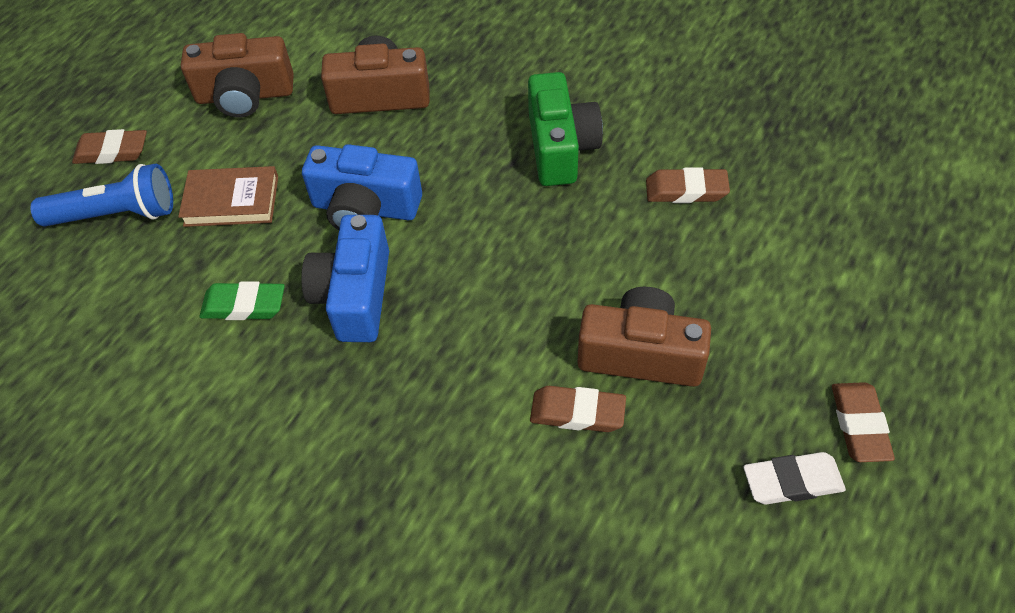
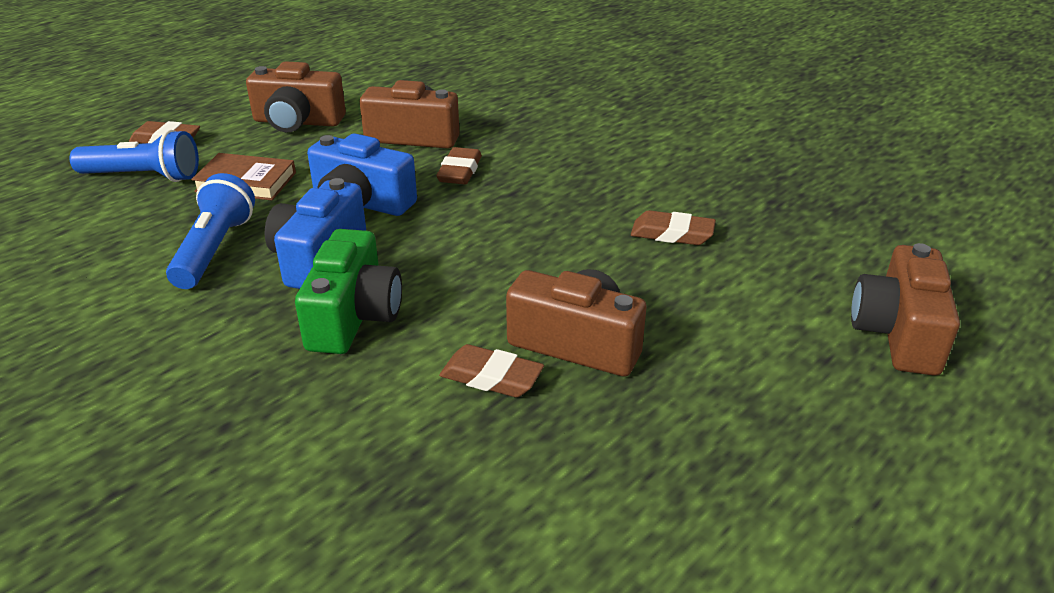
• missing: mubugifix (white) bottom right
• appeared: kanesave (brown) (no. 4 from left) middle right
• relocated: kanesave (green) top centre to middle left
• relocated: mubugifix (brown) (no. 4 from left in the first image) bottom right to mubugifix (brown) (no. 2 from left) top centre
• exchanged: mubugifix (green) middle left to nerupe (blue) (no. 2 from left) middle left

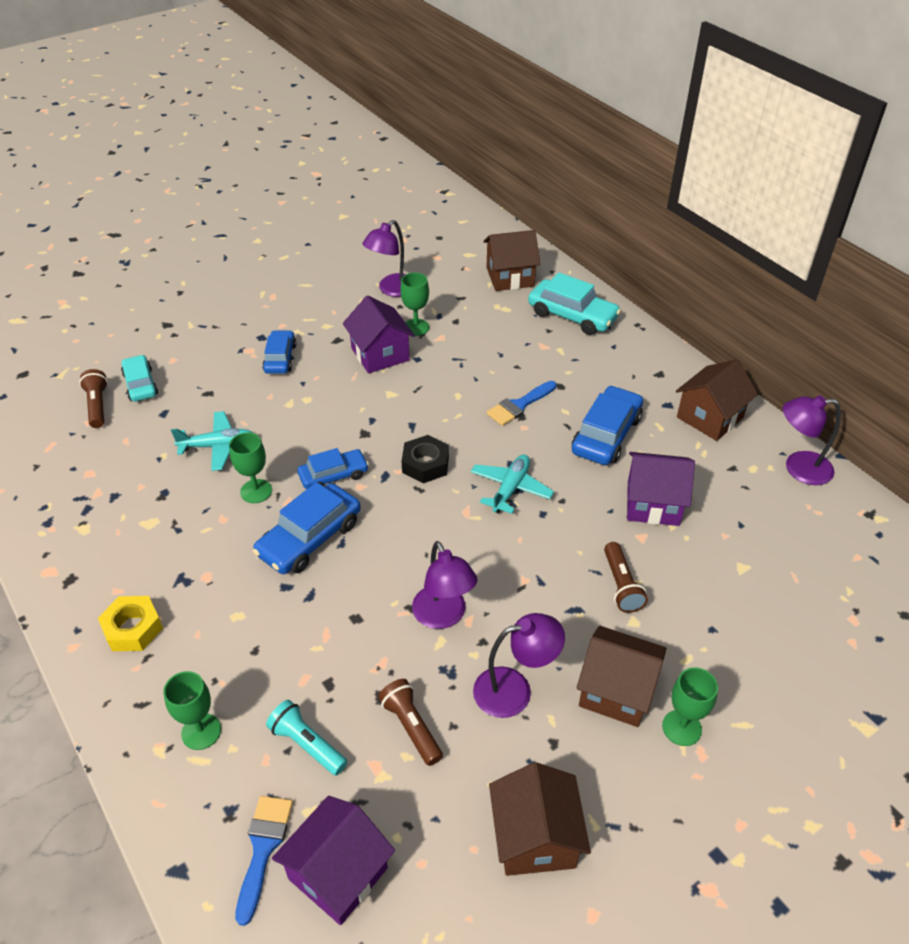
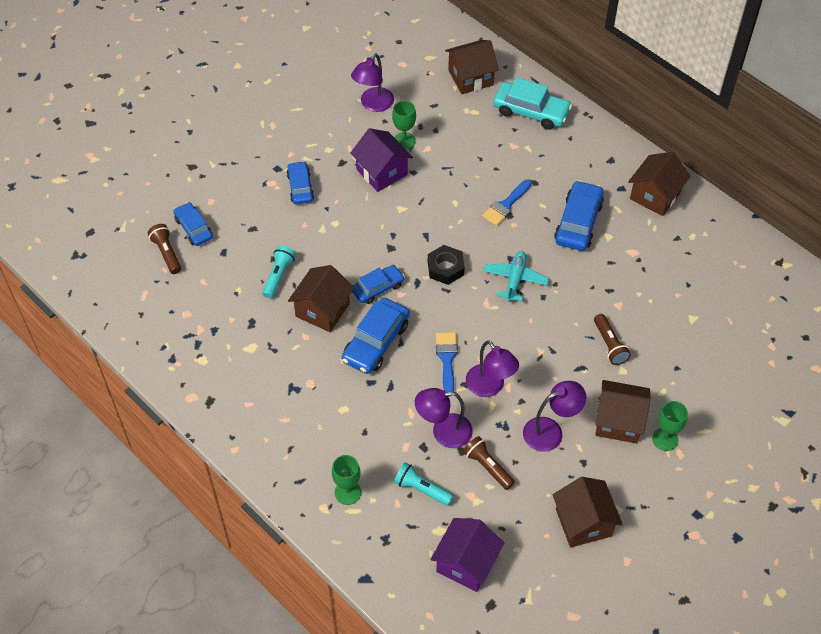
• missing: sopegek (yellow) middle left
• missing: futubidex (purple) (no. 3 from left) middle right
• relocated: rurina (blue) (no. 1 from left) bottom left to centre
• relocated: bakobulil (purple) (no. 4 from left in the first image) middle right to bakobulil (purple) (no. 2 from left) centre
• exchanged: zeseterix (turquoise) (no. 1 from left) middle left to nerupe (turquoise) (no. 1 from left) centre
• exchanged: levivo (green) (no. 2 from left) middle left to futubidex (brown) (no. 1 from left) centre
• colour: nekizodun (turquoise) (no. 1 from left) middle left to nekizodun (blue) (no. 1 from left) middle left

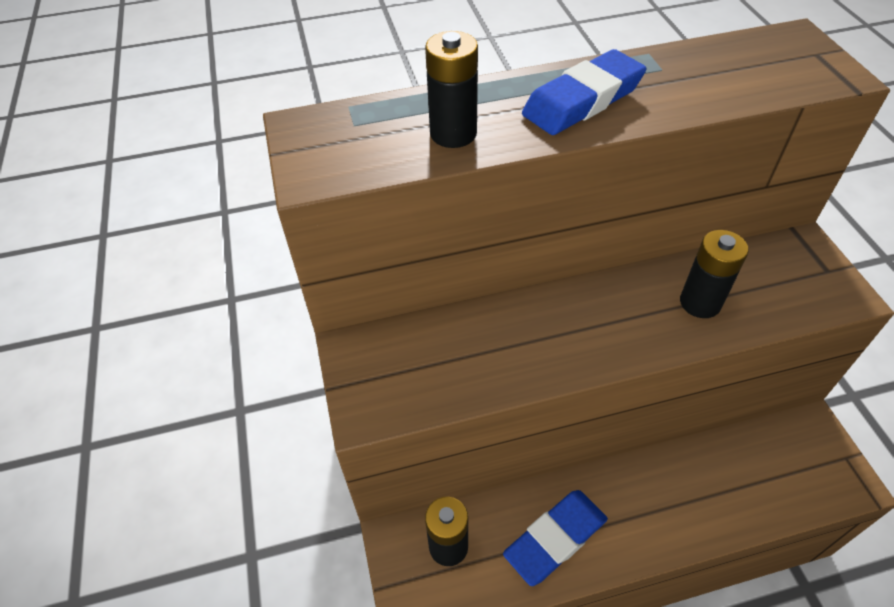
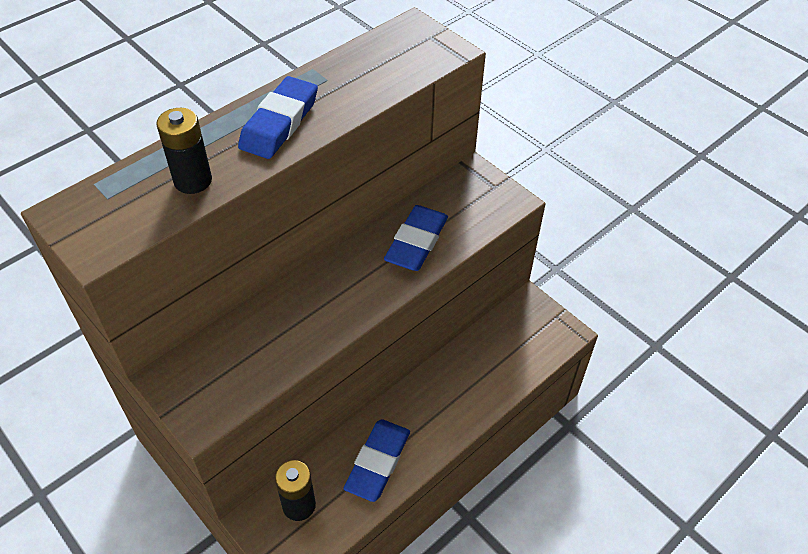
• exchanged: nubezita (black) (no. 3 from left) middle right to mubugifix (blue) (no. 3 from left) centre

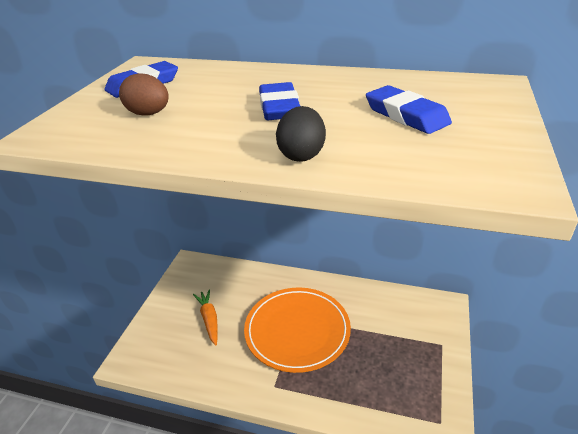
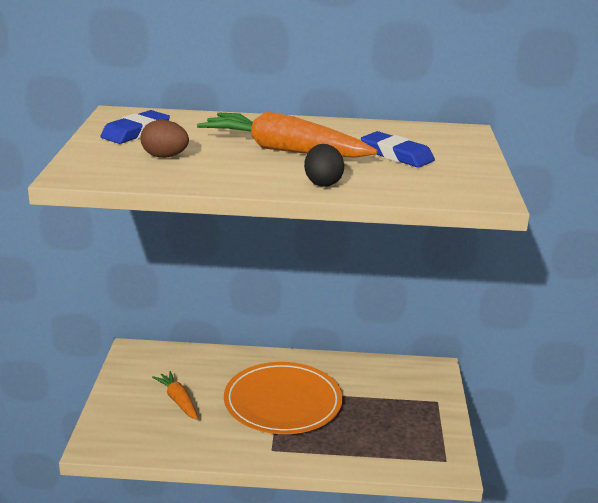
• exchanged: mubugifix (blue) (no. 2 from left) top centre to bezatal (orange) (no. 2 from left) top centre

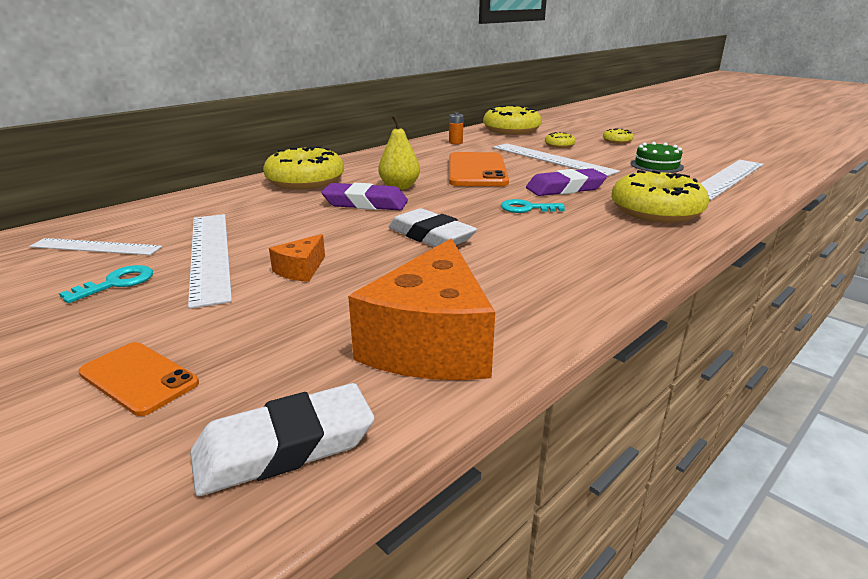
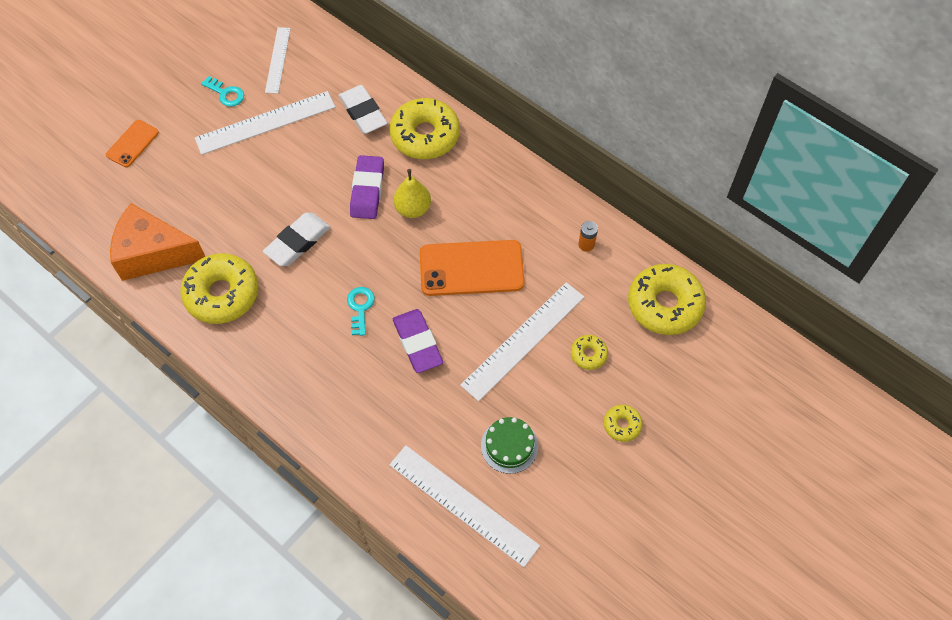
• missing: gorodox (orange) (no. 1 from left) centre
• relocated: mubugifix (white) (no. 1 from left in the first image) bottom left to mubugifix (white) (no. 2 from left) top centre
• relocated: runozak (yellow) (no. 5 from left in the first image) middle right to runozak (yellow) (no. 1 from left) middle left

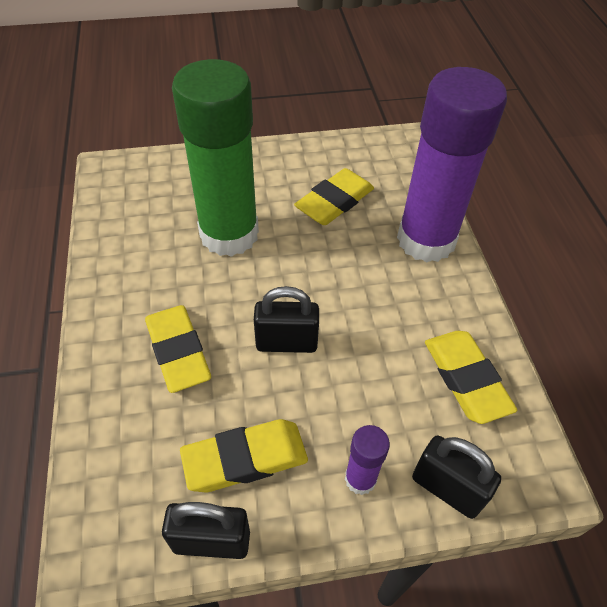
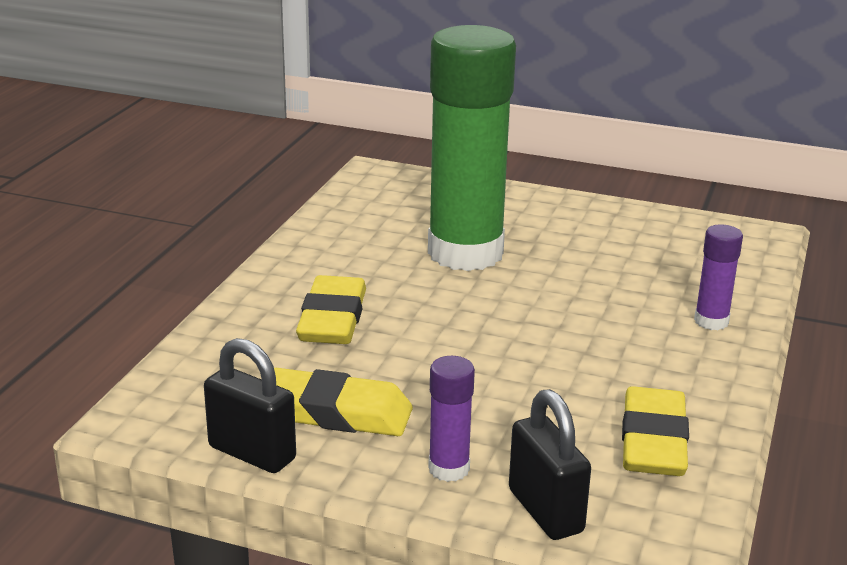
• missing: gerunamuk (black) (no. 2 from left) centre
• missing: mubugifix (yellow) (no. 3 from left) top centre
• size: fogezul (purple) (no. 2 from left) top right = middle right x0.41

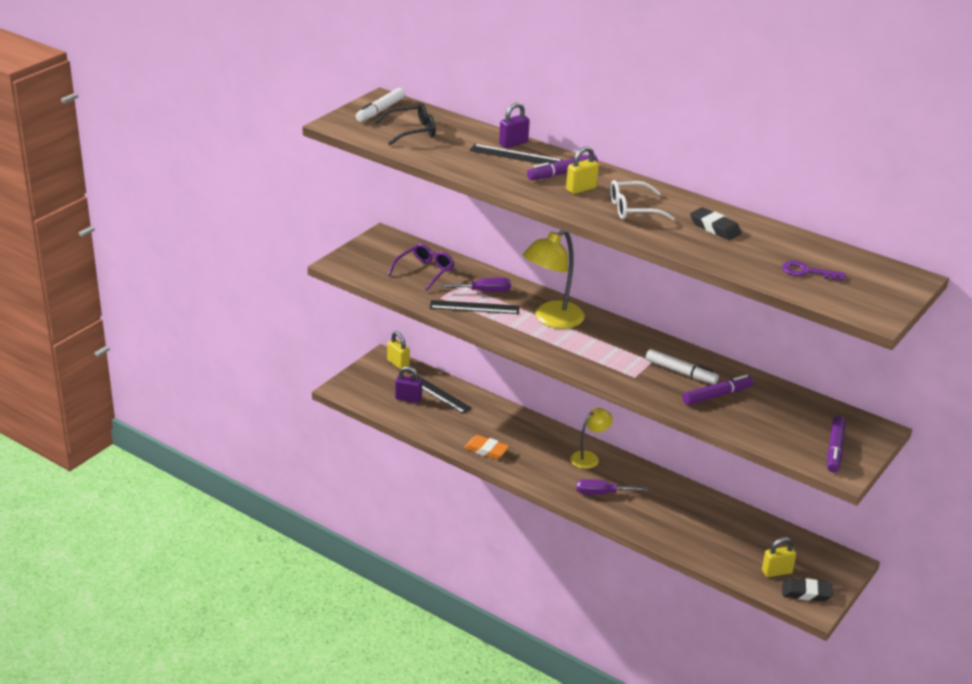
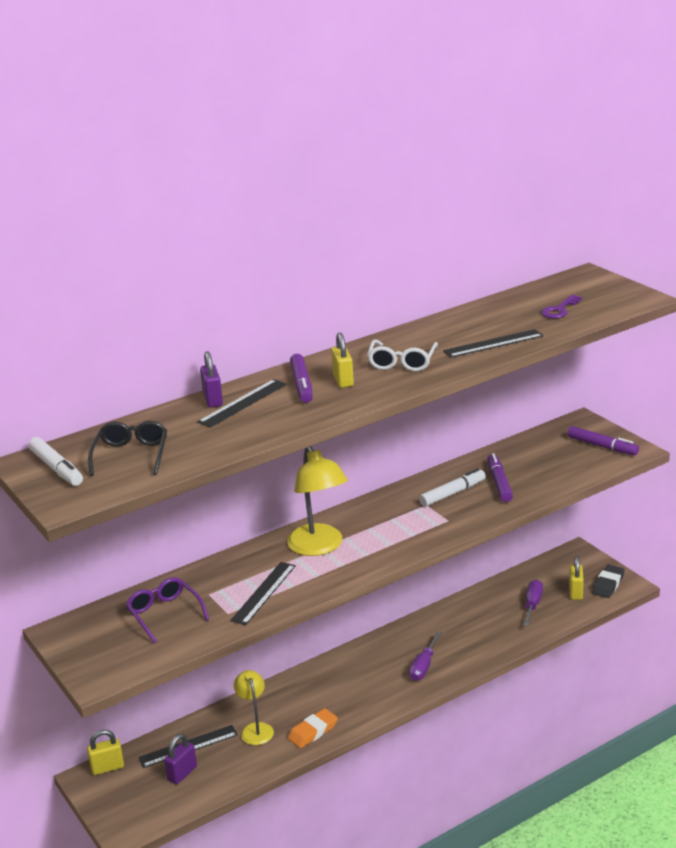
• missing: mubugifix (black) (no. 1 from left) top right
• appeared: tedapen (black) (no. 4 from left) middle right
• relocated: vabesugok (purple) (no. 1 from left in the first image) centre to vabesugok (purple) (no. 2 from left) bottom right
• relocated: bakobulil (yellow) (no. 2 from left in the first image) centre to bakobulil (yellow) (no. 1 from left) bottom centre

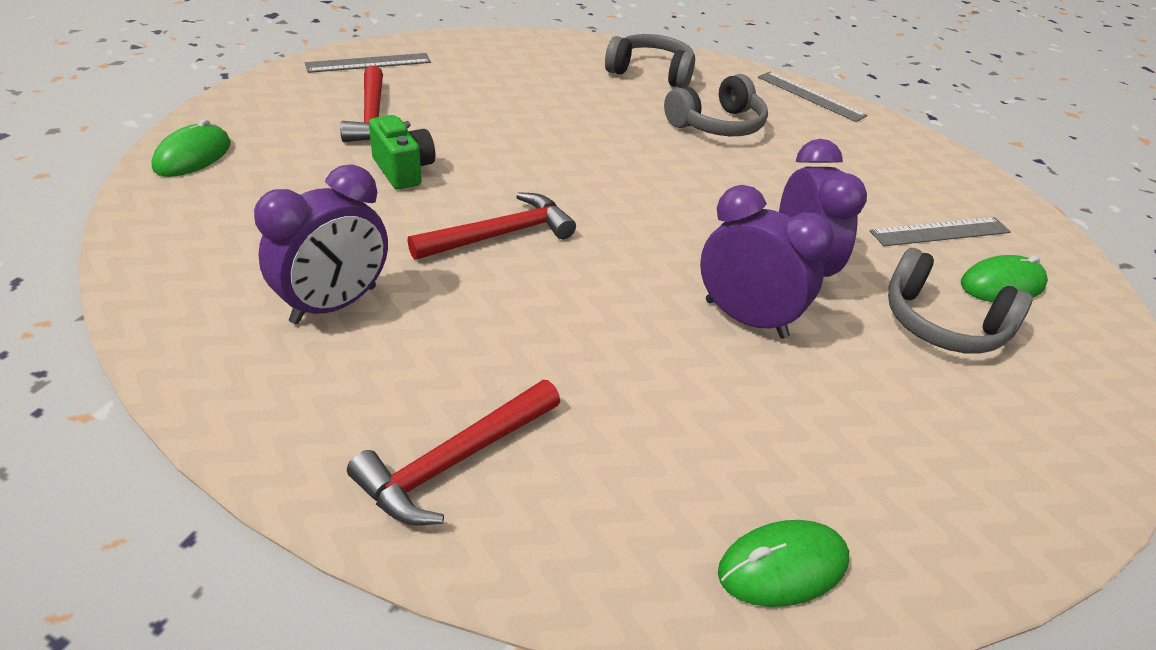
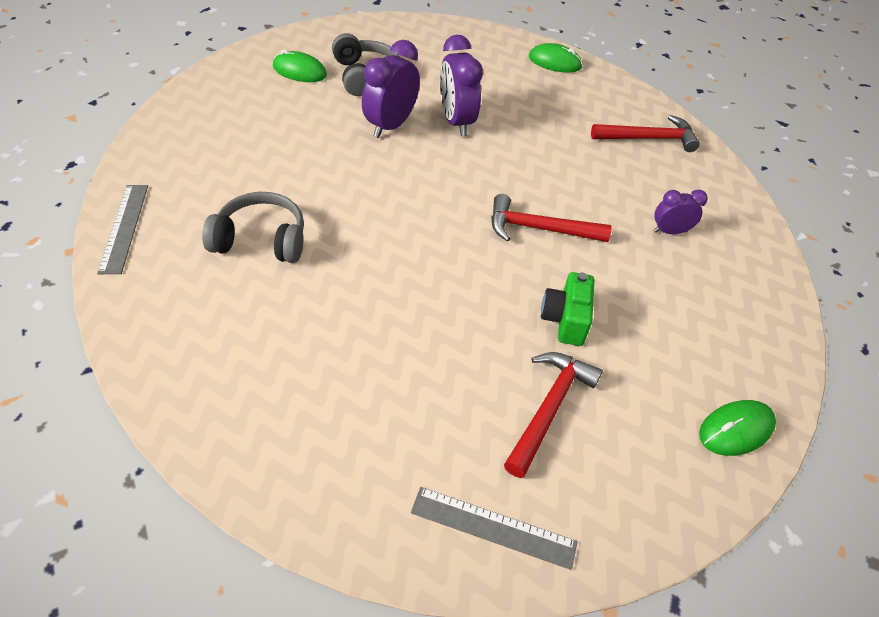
• missing: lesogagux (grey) (no. 1 from left) top centre
• missing: tedapen (grey) (no. 3 from left) middle right
• size: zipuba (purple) (no. 1 from left in the first image) middle left = middle right x0.58

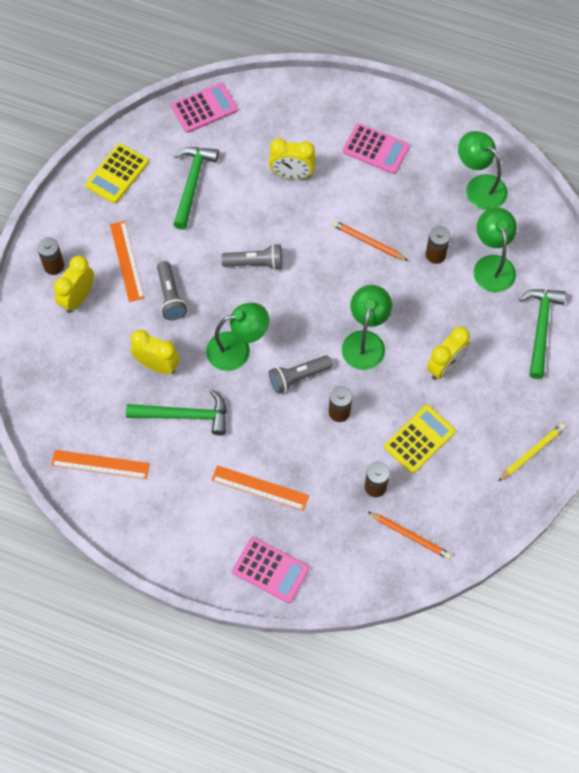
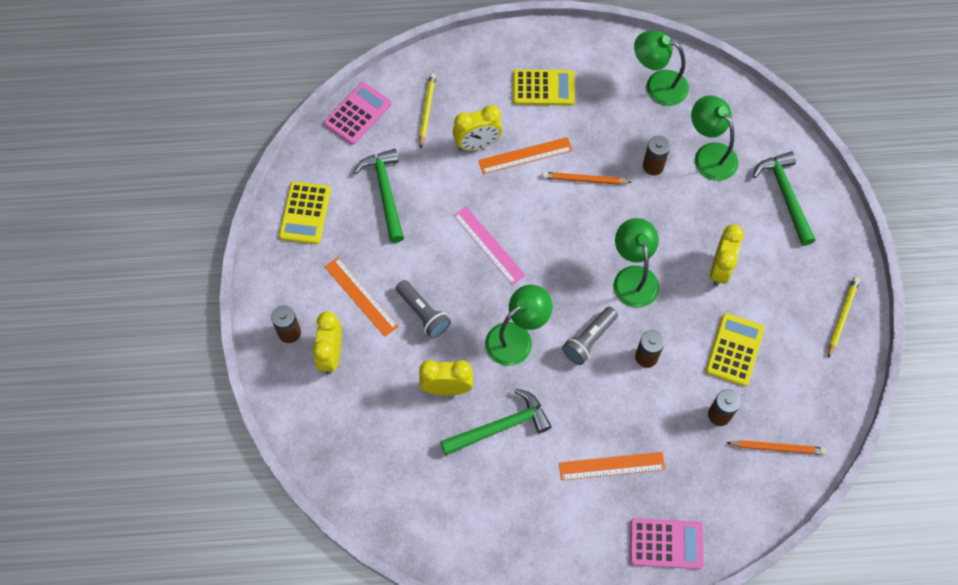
• appeared: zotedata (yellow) (no. 1 from left) top centre
• relocated: tedapen (orange) (no. 1 from left in the first image) middle left to tedapen (orange) (no. 2 from left) top centre
• exchanged: nerupe (grey) (no. 2 from left) top centre to tedapen (pink) centre
• colour: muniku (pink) (no. 3 from left) top centre to muniku (yellow) (no. 2 from left) top centre

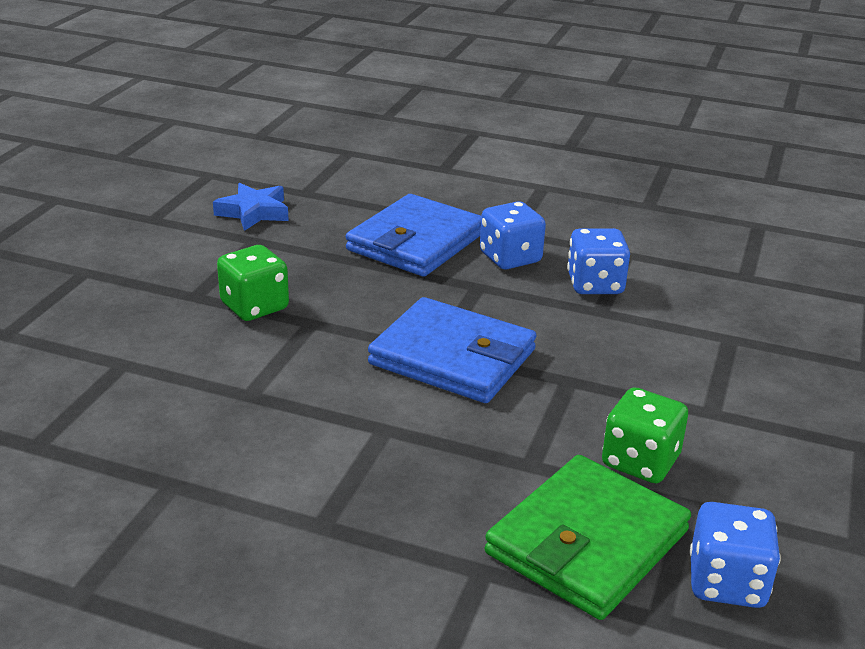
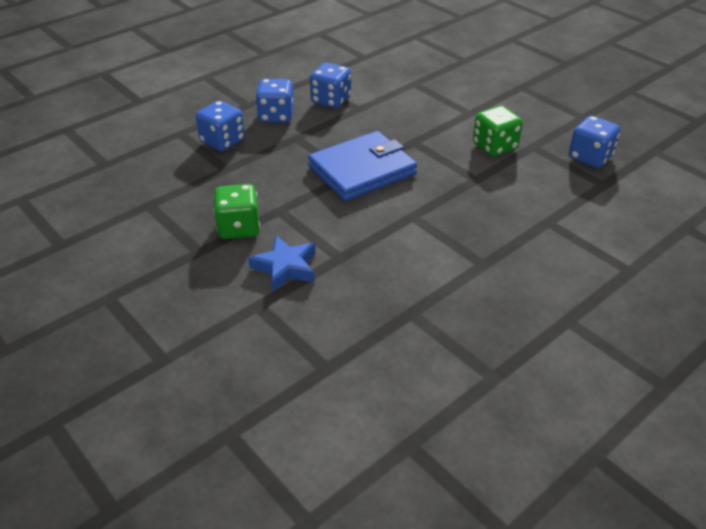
• missing: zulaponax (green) bottom right
• relocated: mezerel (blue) top left to centre
• exchanged: zulaponax (blue) (no. 1 from left) centre to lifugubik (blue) (no. 1 from left) top left

